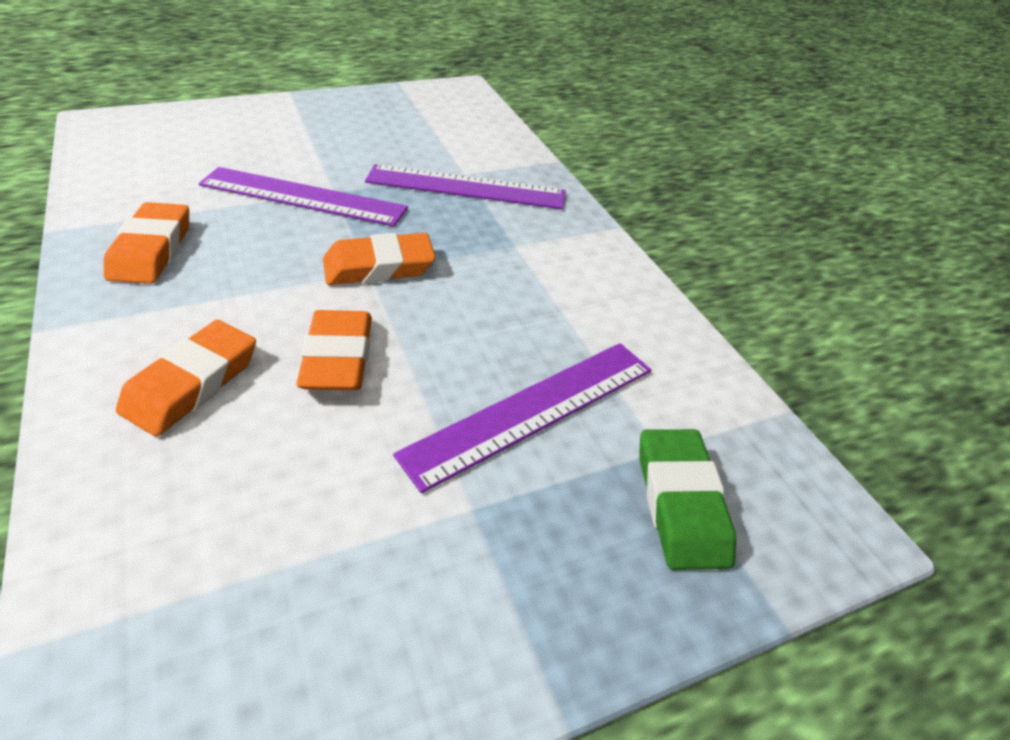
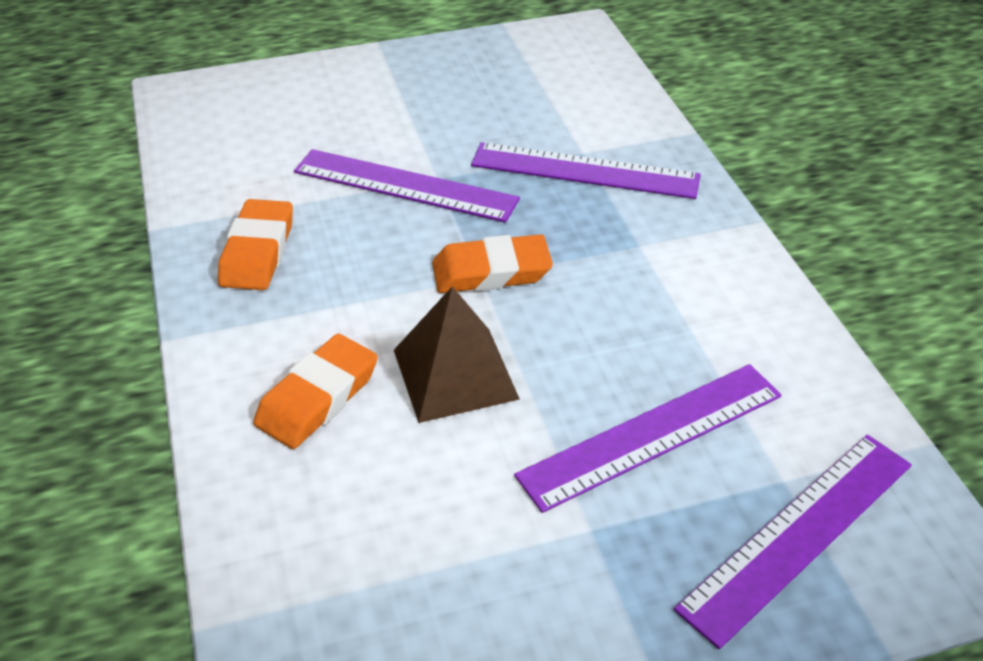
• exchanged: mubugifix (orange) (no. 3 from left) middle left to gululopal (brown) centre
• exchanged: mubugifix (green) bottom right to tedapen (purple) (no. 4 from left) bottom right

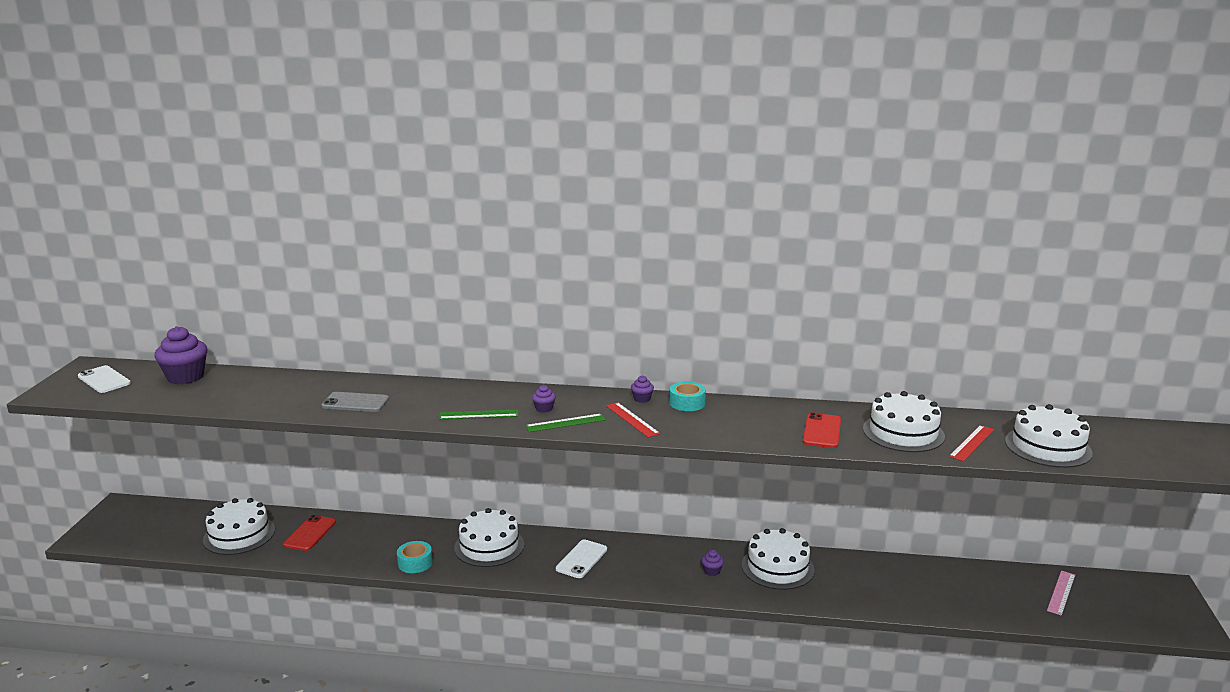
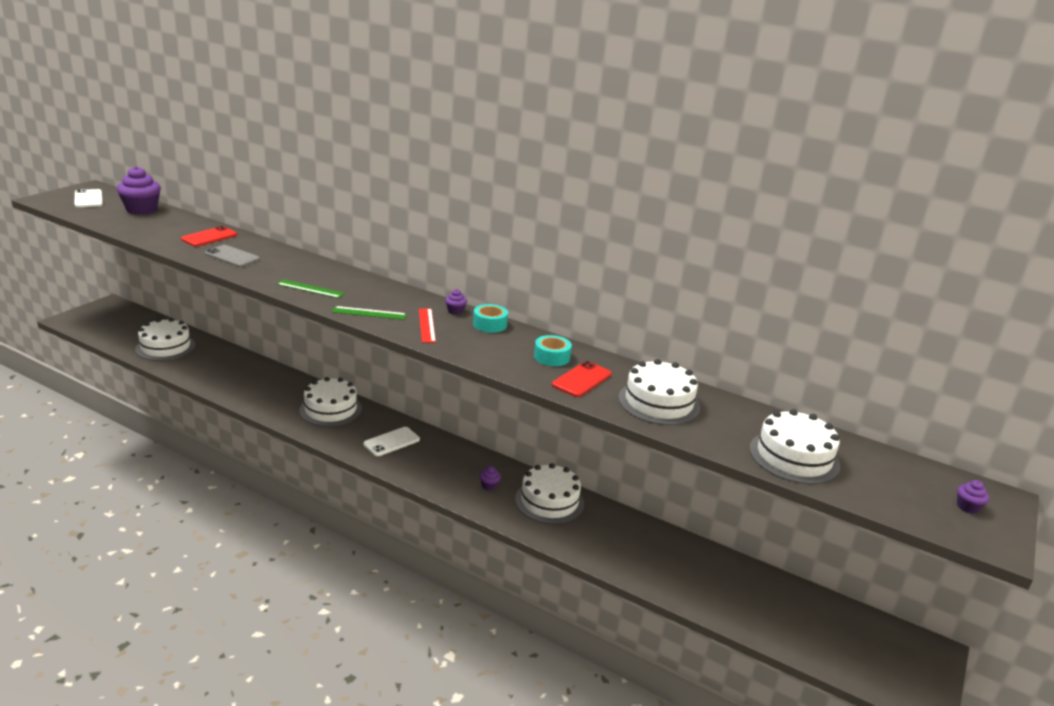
• missing: tedapen (red) (no. 2 from left) middle right
• missing: tedapen (pink) bottom right
• relocated: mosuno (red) (no. 1 from left) bottom left to middle left
• relocated: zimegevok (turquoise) (no. 1 from left in the first image) bottom centre to zimegevok (turquoise) (no. 2 from left) centre
• relocated: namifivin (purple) (no. 2 from left in the first image) centre to namifivin (purple) (no. 4 from left) bottom right

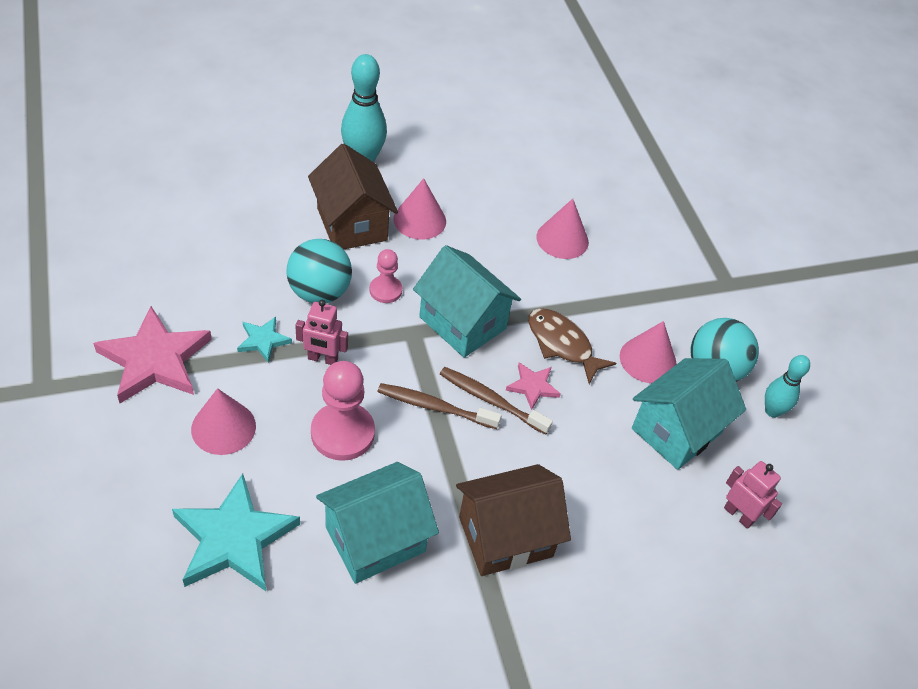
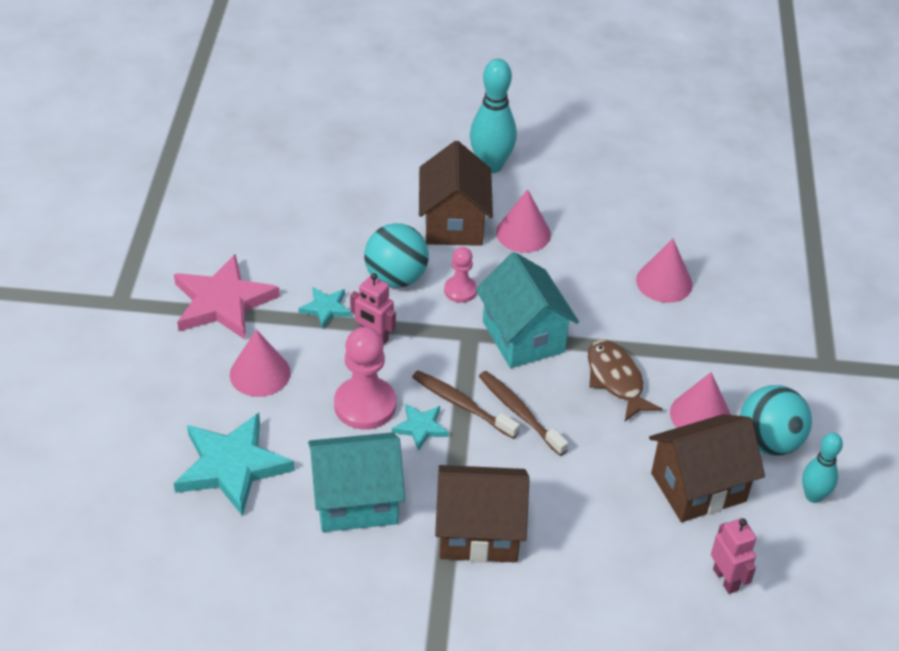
• missing: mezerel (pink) (no. 2 from left) centre
• appeared: mezerel (turquoise) (no. 3 from left) centre
• colour: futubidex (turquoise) (no. 3 from left) middle right to futubidex (brown) (no. 3 from left) bottom right

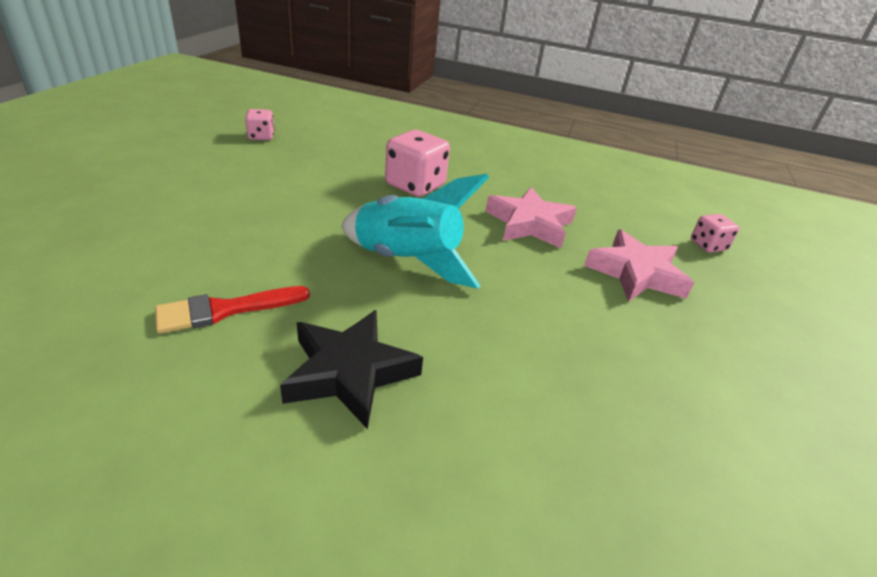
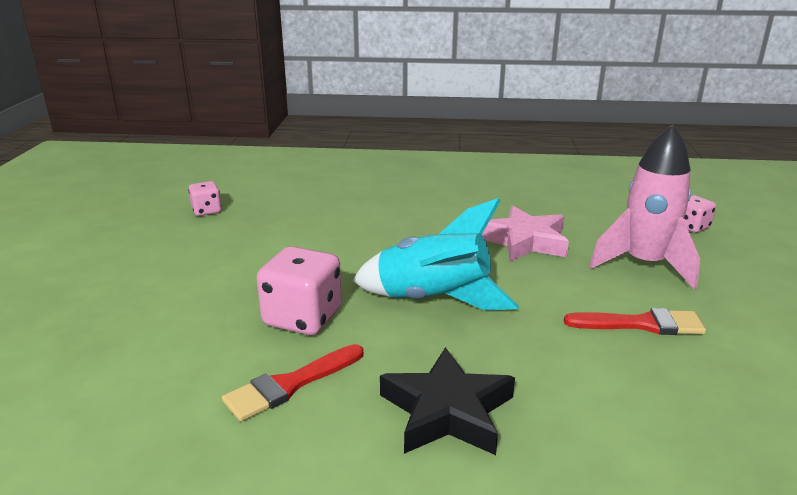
• appeared: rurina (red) (no. 2 from left) middle right
• relocated: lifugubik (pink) (no. 2 from left) top centre to centre
• exchanged: mezerel (pink) (no. 2 from left) middle right to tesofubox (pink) middle right

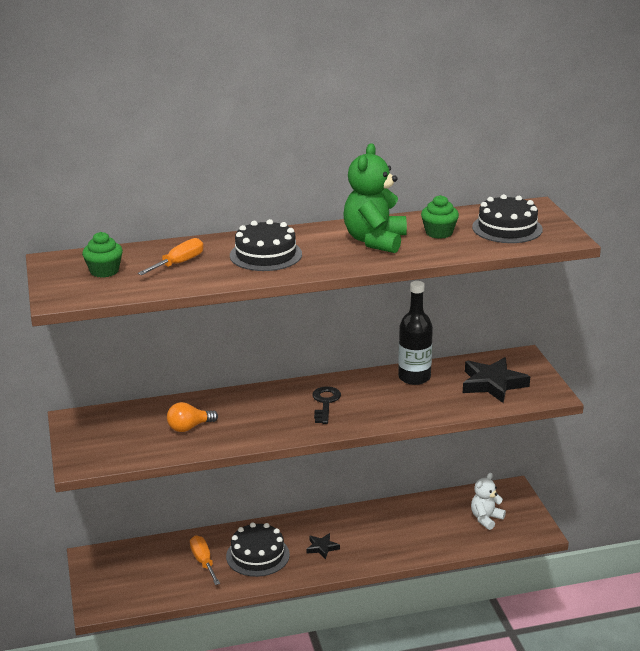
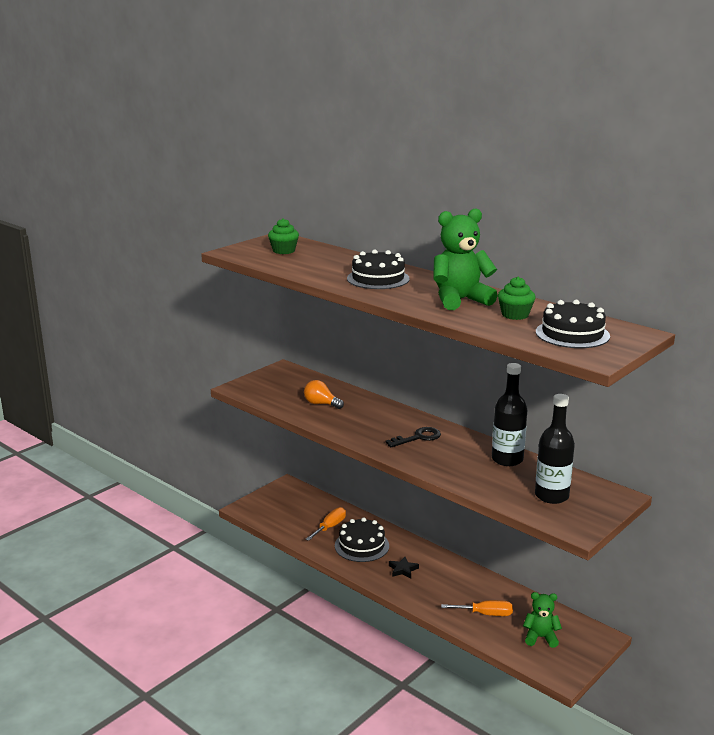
• relocated: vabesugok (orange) (no. 1 from left in the first image) middle left to vabesugok (orange) (no. 2 from left) bottom right
• exchanged: mezerel (black) (no. 2 from left) middle right to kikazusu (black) (no. 2 from left) middle right
• colour: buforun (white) bottom right to buforun (green) (no. 2 from left) bottom right

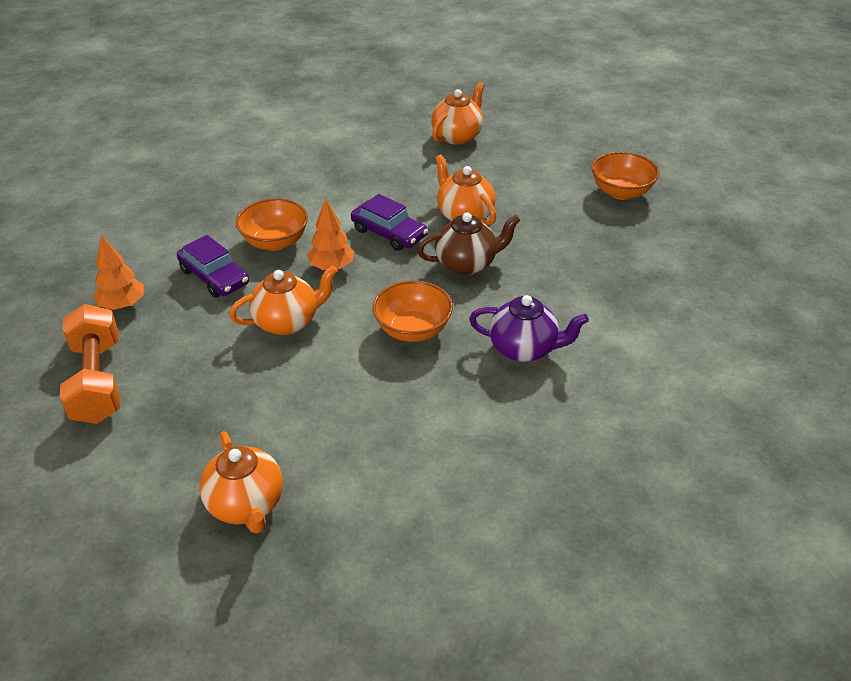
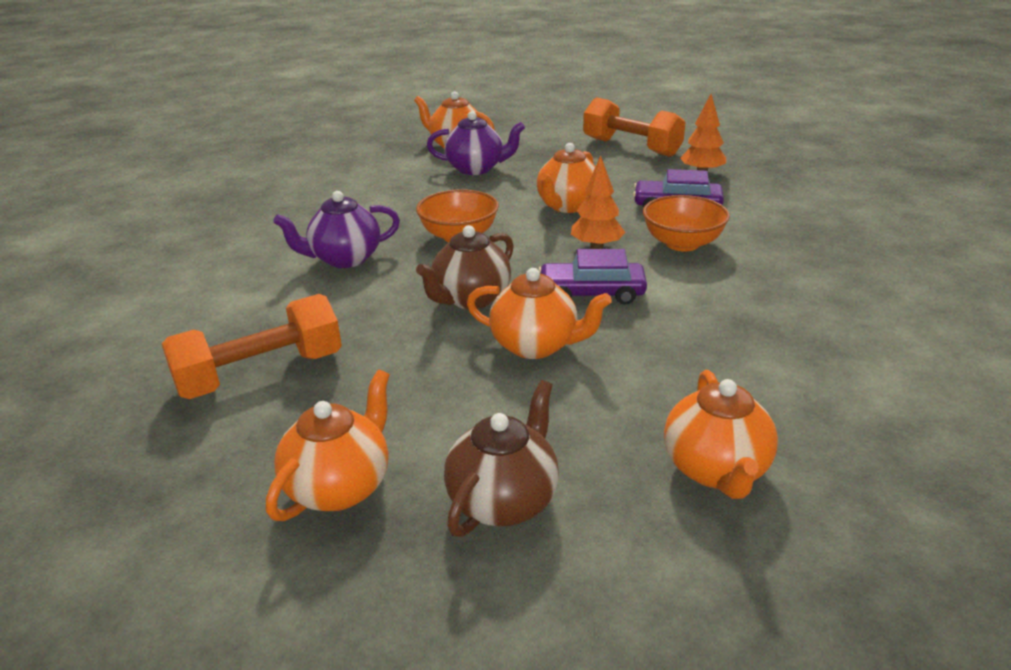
• appeared: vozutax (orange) (no. 1 from left) middle left
• appeared: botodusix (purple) (no. 2 from left) top centre
• appeared: botodusix (brown) (no. 2 from left) bottom centre
• exchanged: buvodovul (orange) (no. 3 from left) top right to botodusix (orange) (no. 1 from left) middle left

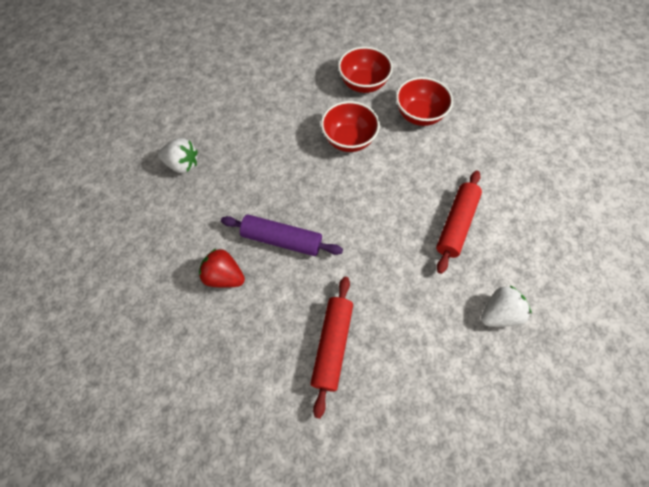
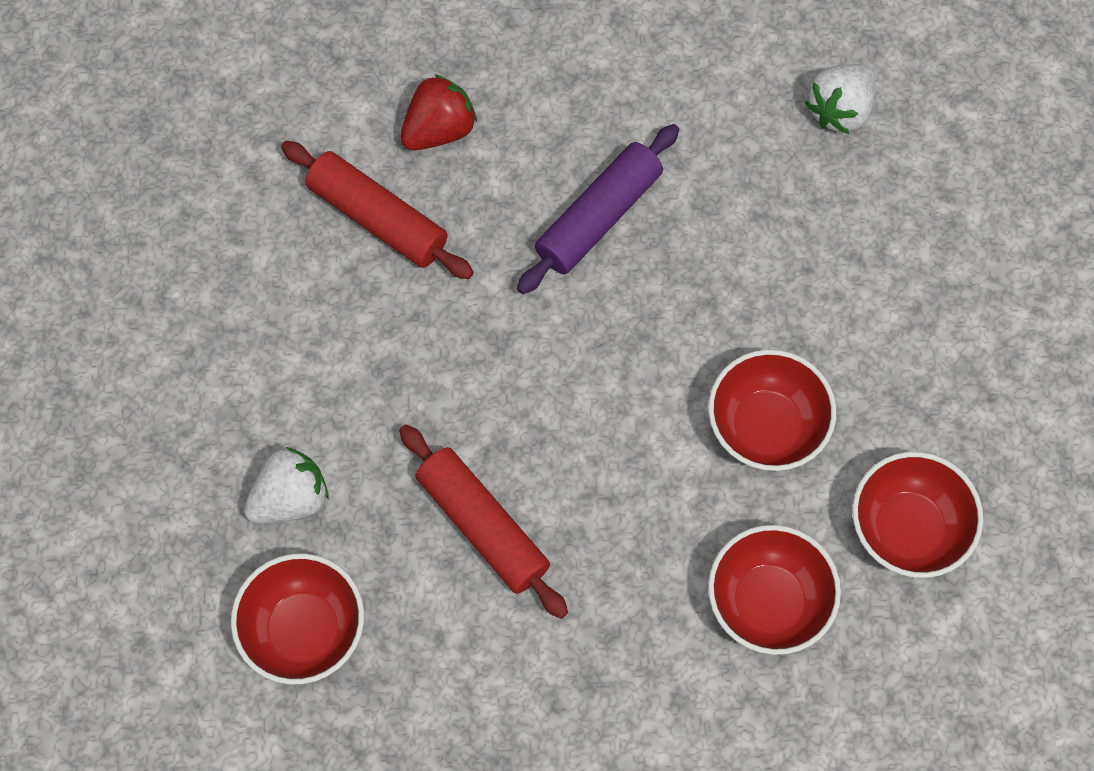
• appeared: buvodovul (red) (no. 1 from left) bottom left
• relocated: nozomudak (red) centre to top centre
• spun: nozomudak (white) (no. 2 from left in the first image) middle right = middle left 120 degrees counterclockwise

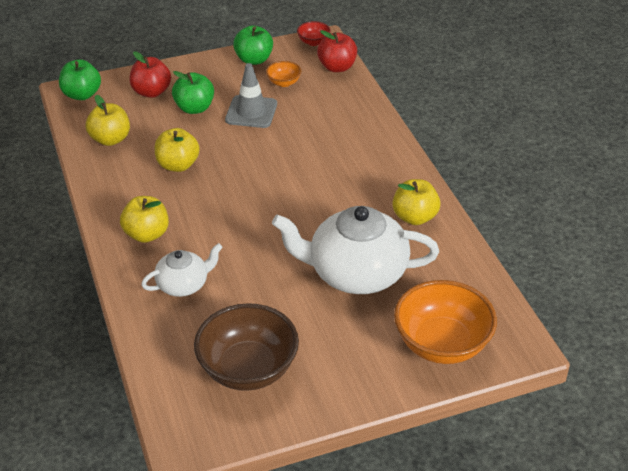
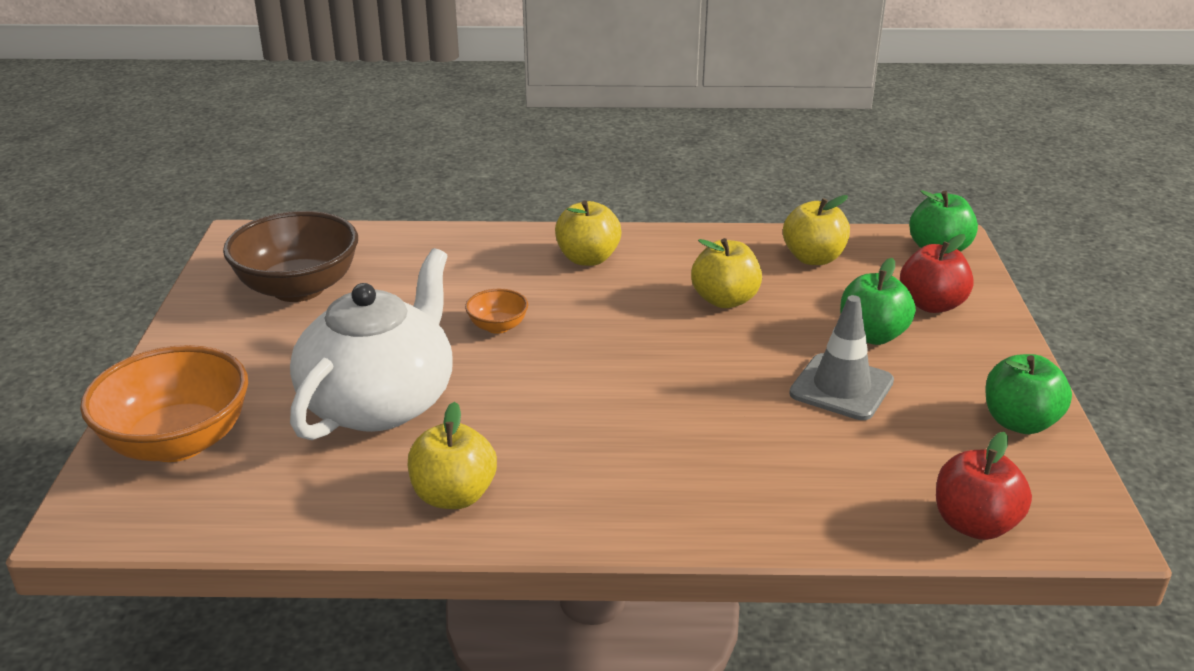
• missing: botodusix (white) (no. 1 from left) middle left
• missing: buvodovul (red) top centre
• relocated: buvodovul (orange) (no. 1 from left in the first image) top centre to buvodovul (orange) (no. 2 from left) centre

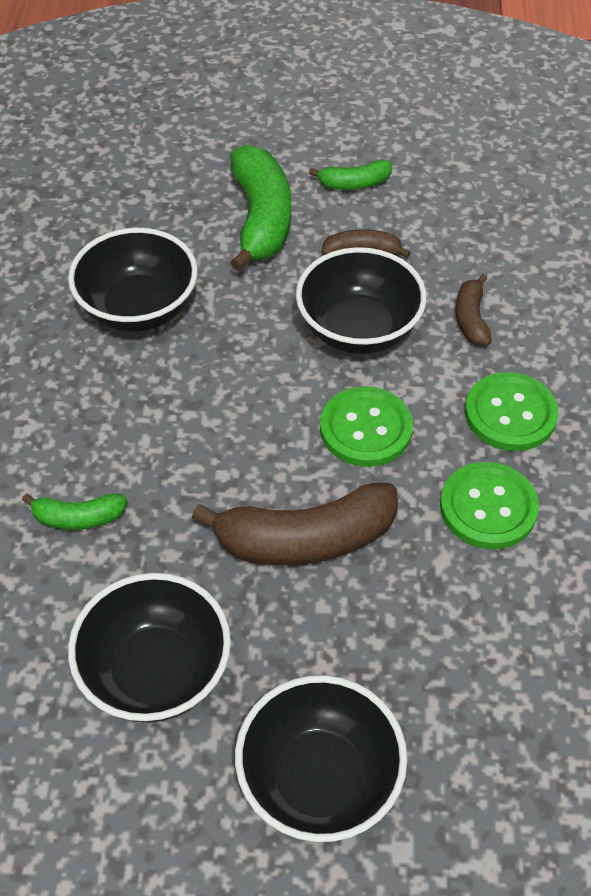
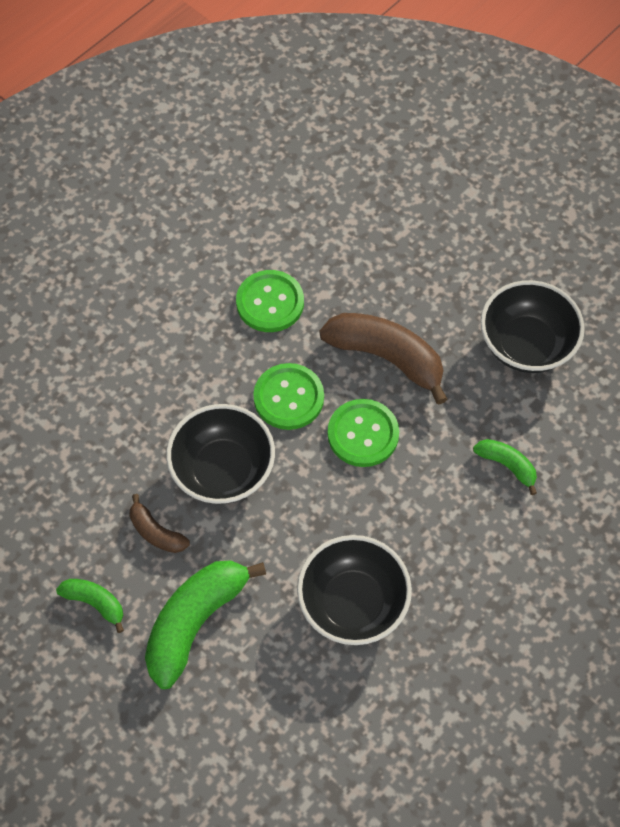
• missing: buvodovul (black) (no. 3 from left) bottom centre
• missing: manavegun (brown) (no. 3 from left) middle right
• relocated: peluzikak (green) (no. 3 from left) middle right to centre

